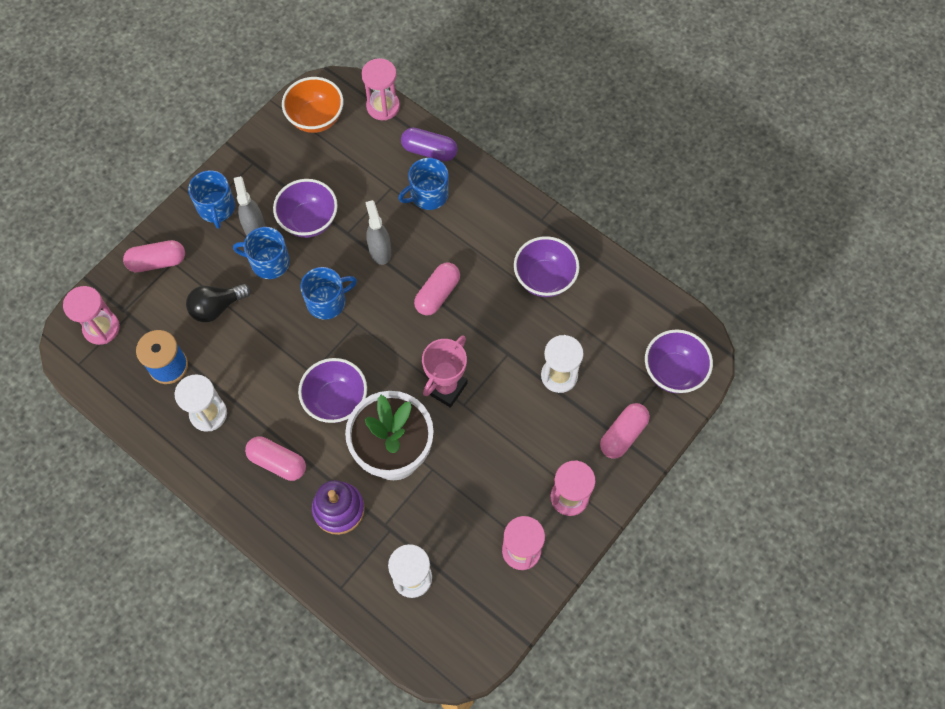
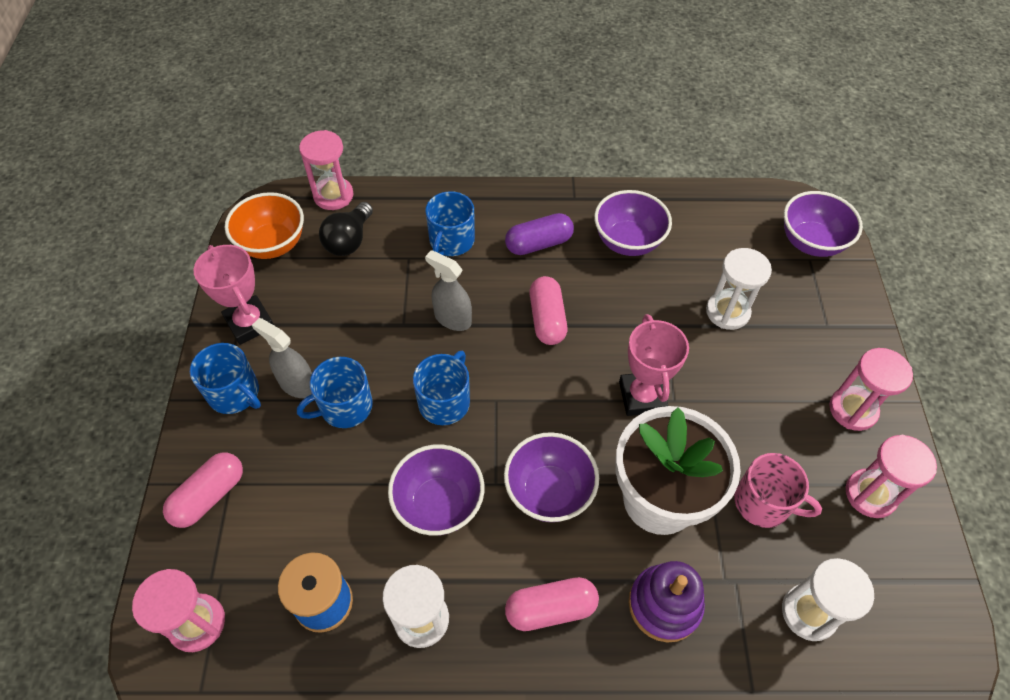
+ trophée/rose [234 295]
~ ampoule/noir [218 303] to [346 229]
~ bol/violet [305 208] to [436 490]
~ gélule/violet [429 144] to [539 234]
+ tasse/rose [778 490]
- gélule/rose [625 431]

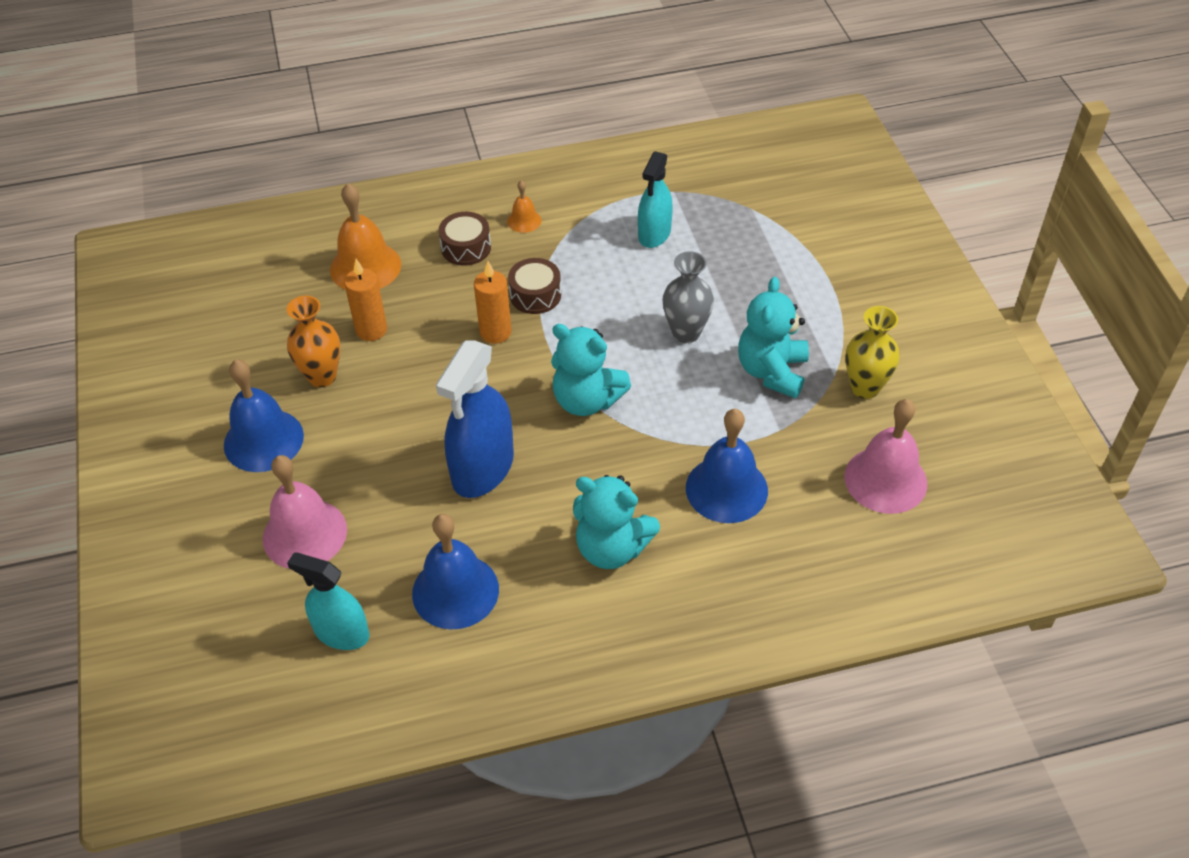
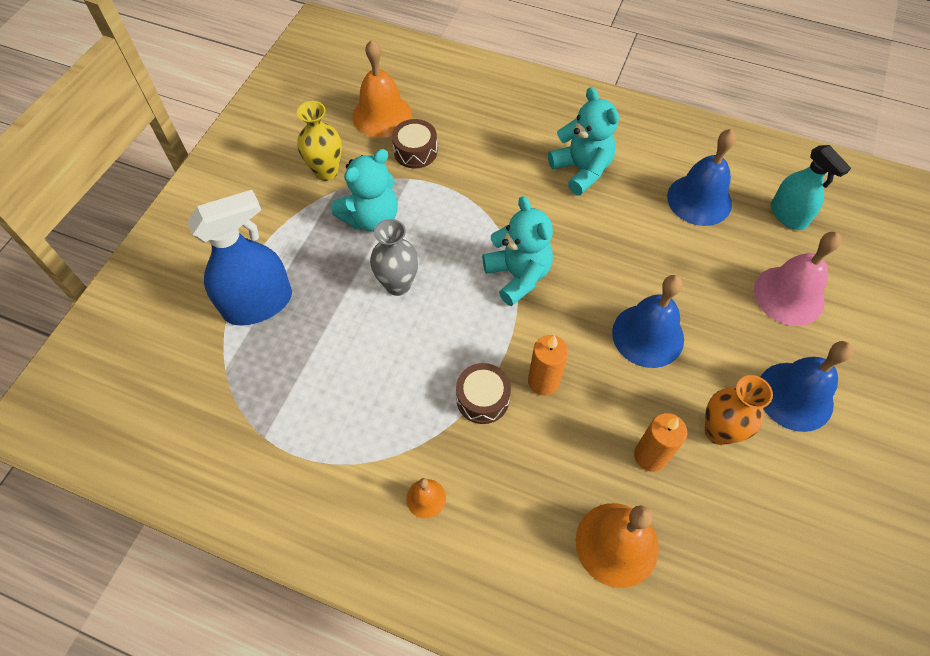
~ vaporisateur/bleu [475 419] to [239 258]
~ cloche/rose [885 456] to cloche/orange [382 89]
~ tambour/marron [464 239] to [414 144]
~ cloche/bleu [727 466] to [648 321]
- vaporisateur/turquoise [655 199]

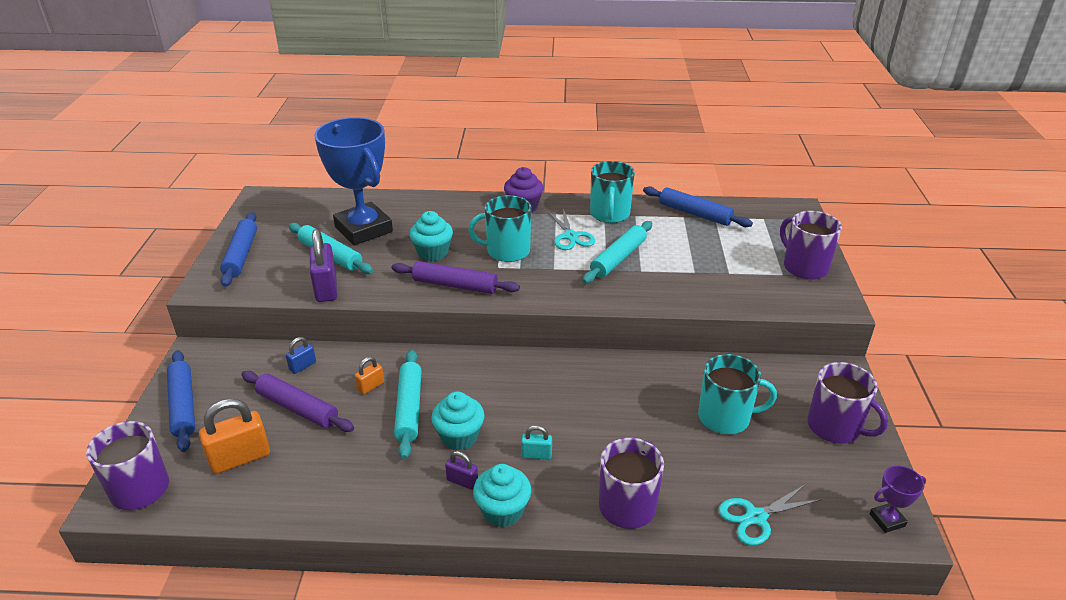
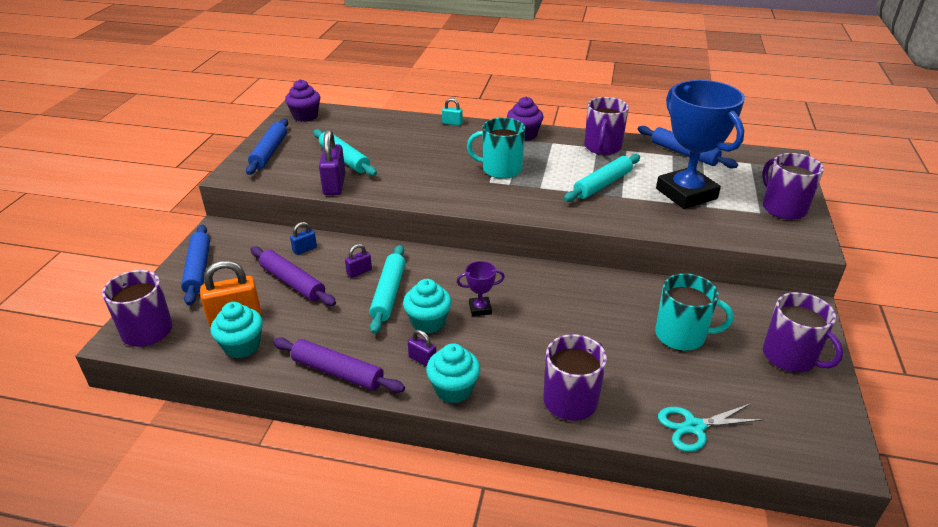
~ muffin/turquoise [431 236] to [236 330]
~ rouleau à pâtisserie/violet [456 277] to [339 365]
+ muffin/violet [302 100]
~ cadenas/orange [369 376] to cadenas/violet [358 261]
~ cadenas/turquoise [536 442] to [452 112]
~ trophée/violet [898 499] to [481 288]
~ tasse/turquoise [612 192] to tasse/violet [606 126]
~ trophée/bleu [353 181] to [700 144]
- ciseaux/turquoise [571 229]

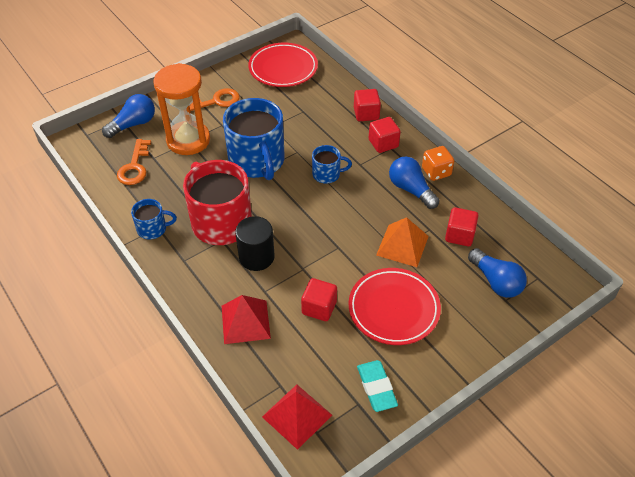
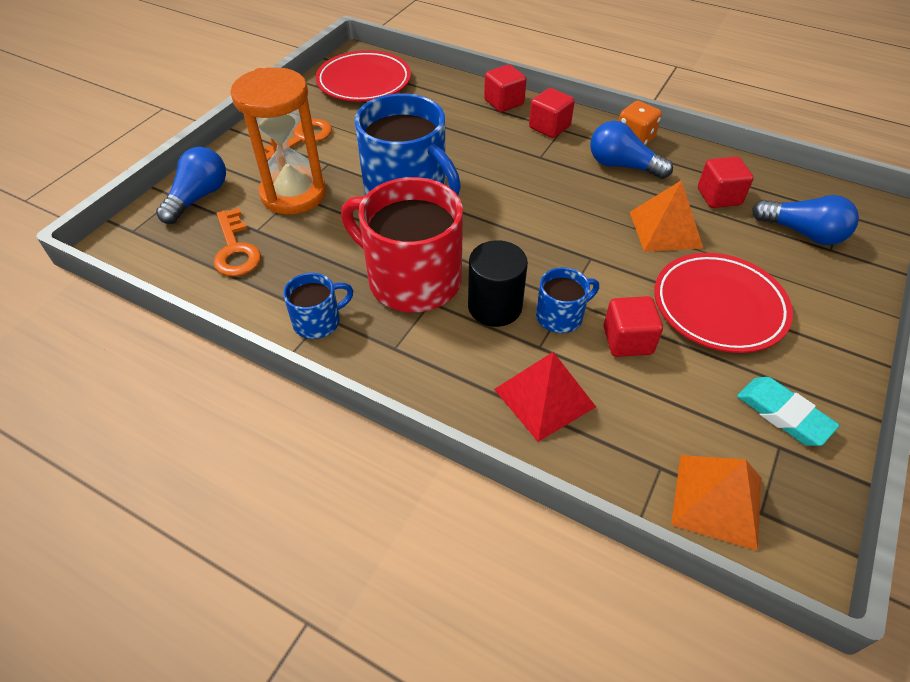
~ tasse/bleu [332 164] to [567 300]
~ pyramide/rouge [297 417] to pyramide/orange [716 503]

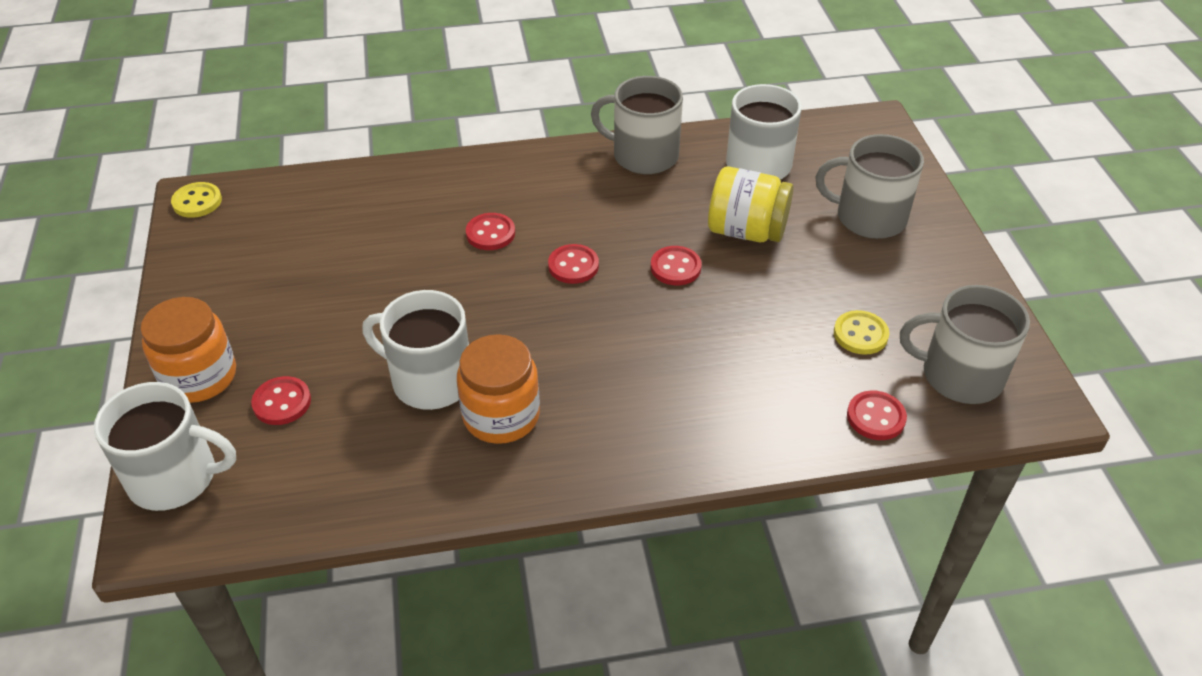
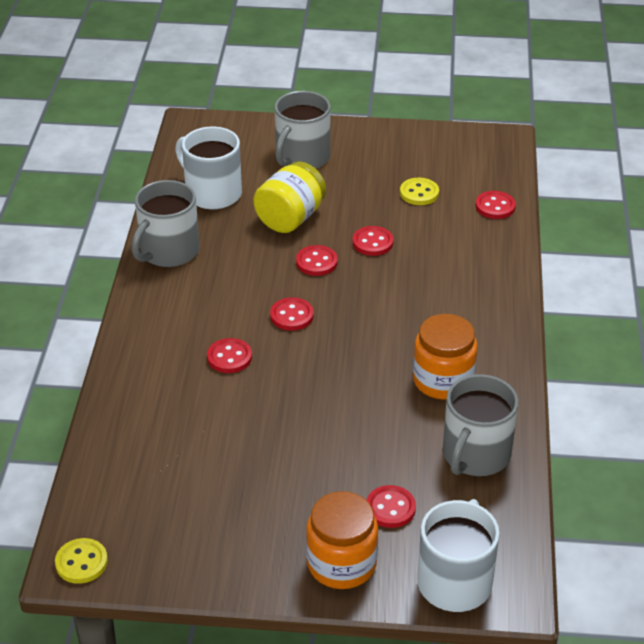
+ bouton/rouge [373 241]
~ tasse/gris [965 344] to [480 425]
- tasse/blanc [415 350]

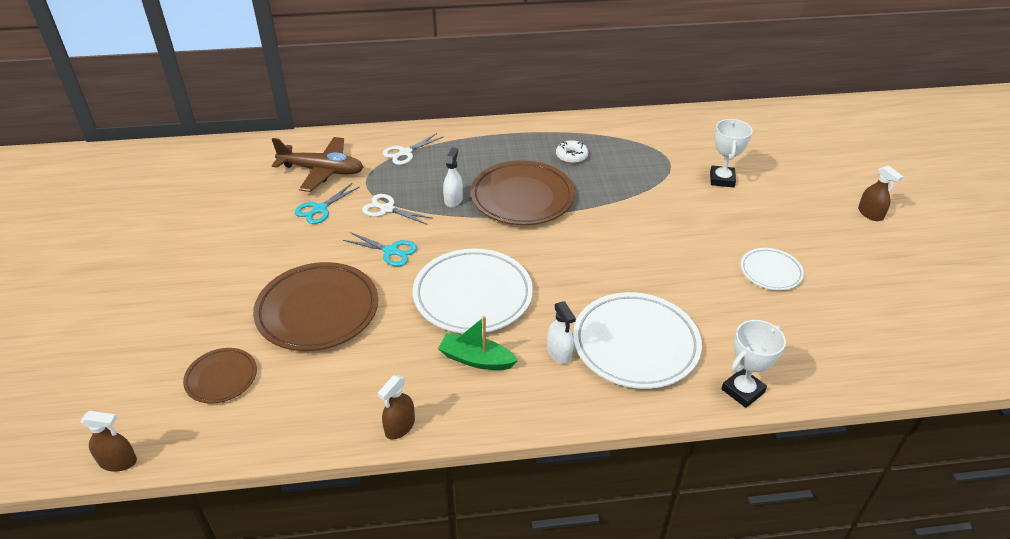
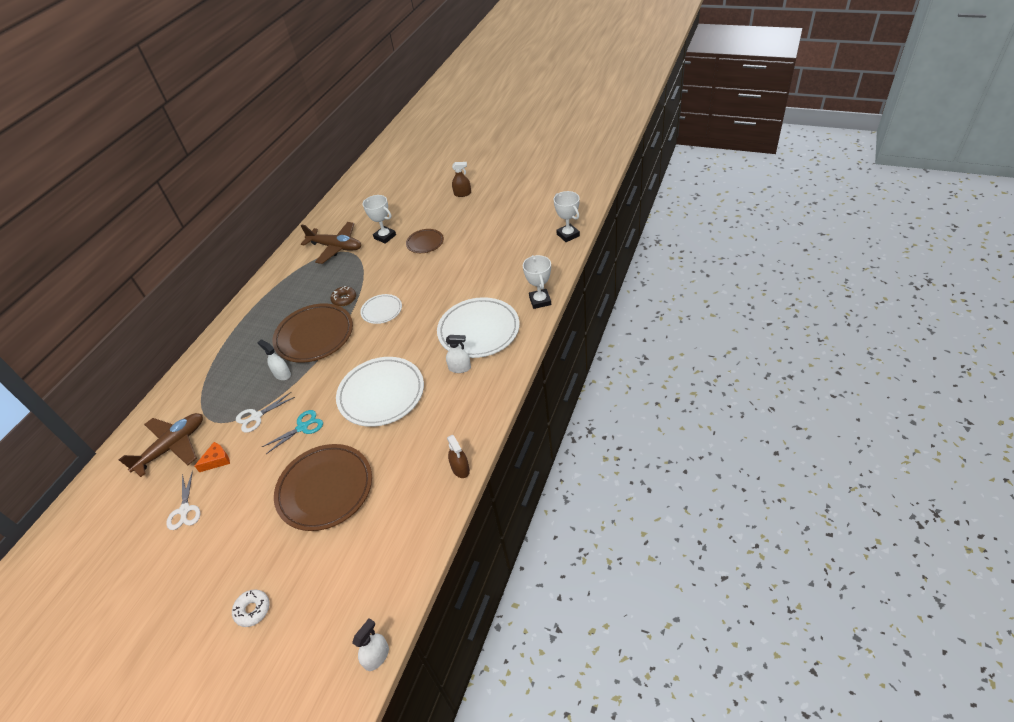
~ ciseaux/blanc [413 149] to [183 500]
~ ciseaux/turquoise [327 203] to fromage/orange [212 457]
~ beignet/blanc [572 152] to [251 608]
+ avion/marron [330 243]
+ beignet/marron [343 296]
~ vaporisateur/marron [108 441] to vaporisateur/blanc [370 644]
~ assiette/blanc [772 269] to [381 309]
~ assiette/marron [220 376] to [425 241]
+ trophée/blanc [567 216]
- bateau/vert [478 343]

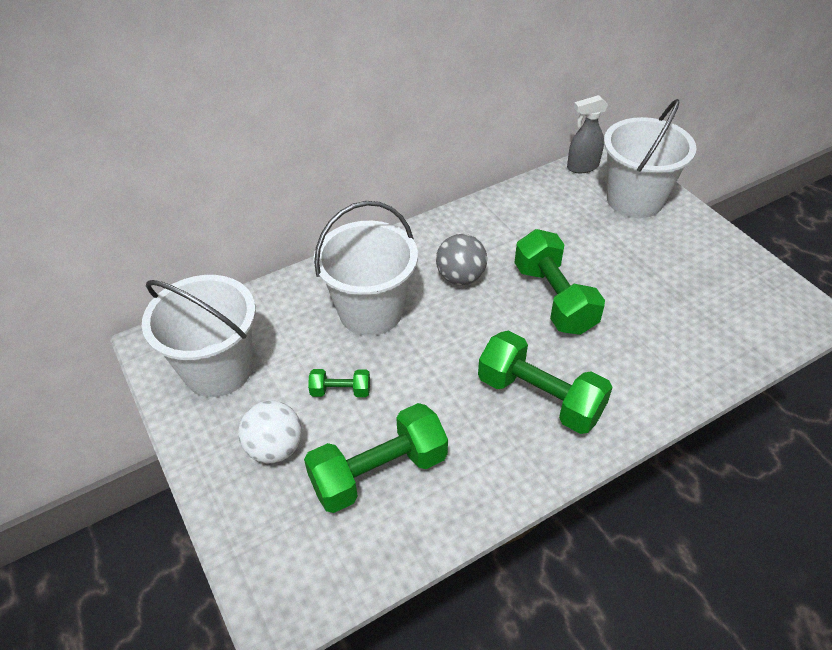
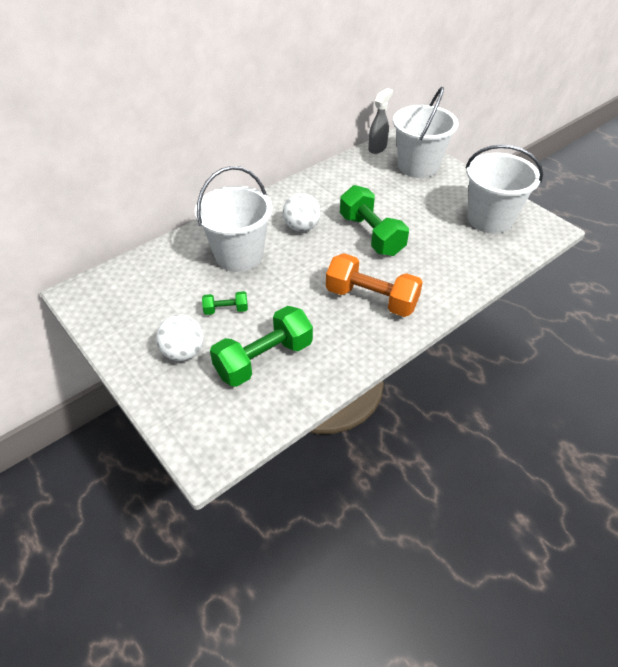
~ balle/gris [461 259] to balle/blanc [302 212]
~ haltère/vert [545 382] to haltère/orange [374 285]
~ vaporisateur/gris [587 134] = [380 121] 150 degrees clockwise
~ seau/blanc [199 336] to [504 189]

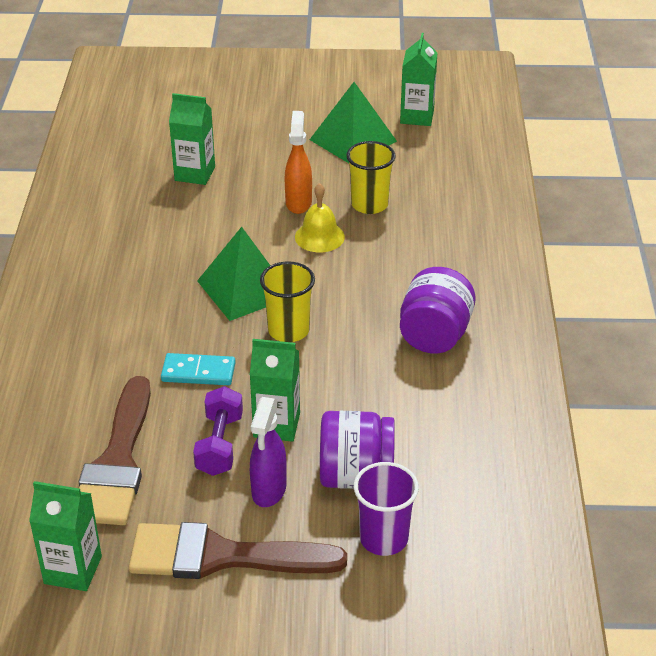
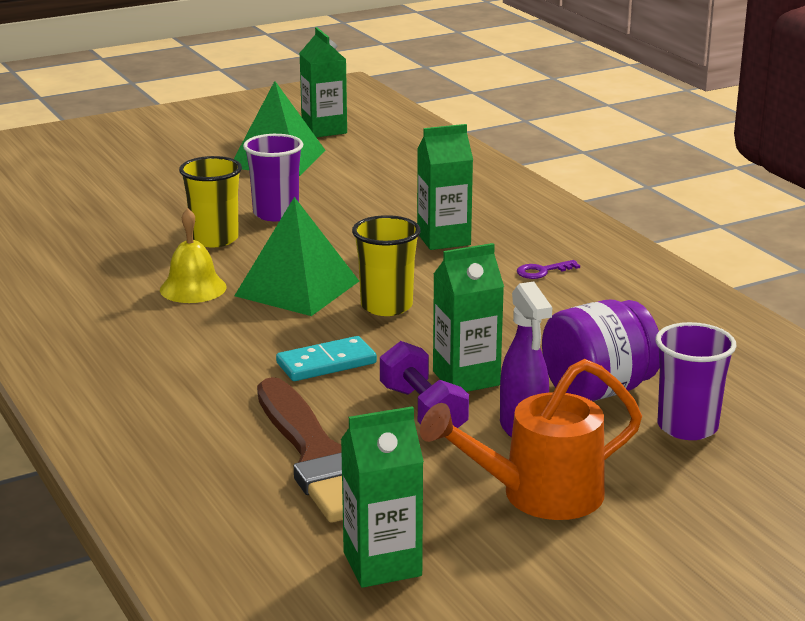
~ cloche/jaune [320 217] to [193 255]
~ gobelet/jaune [371 177] to [210 201]
~ vaporisateur/orange [298 162] to gobelet/violet [273 177]
~ brique de lait/vert [192 139] to [445 187]
~ pinceau/marron [238 550] to arrosoir/orange [531 439]
~ bocal/violet [438 310] to clé/violet [548 269]

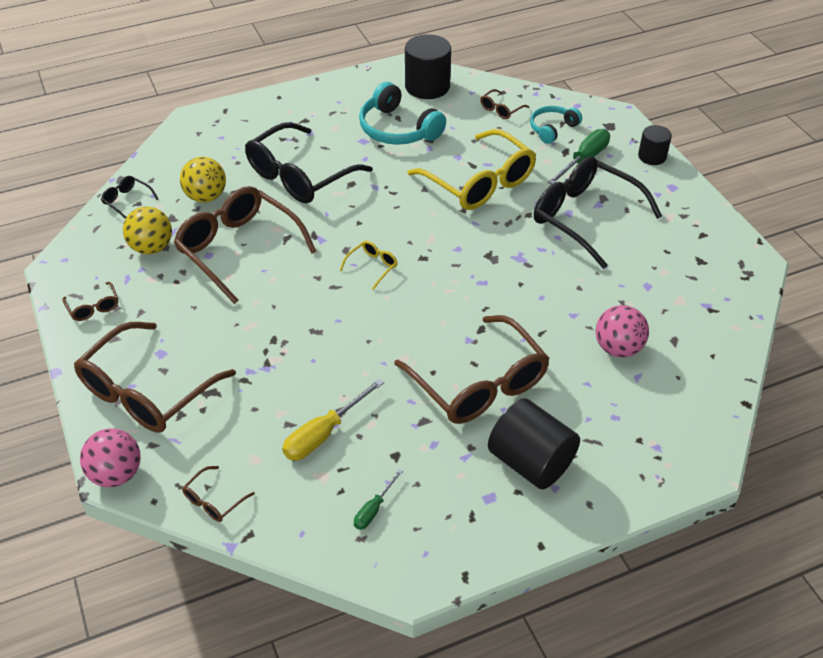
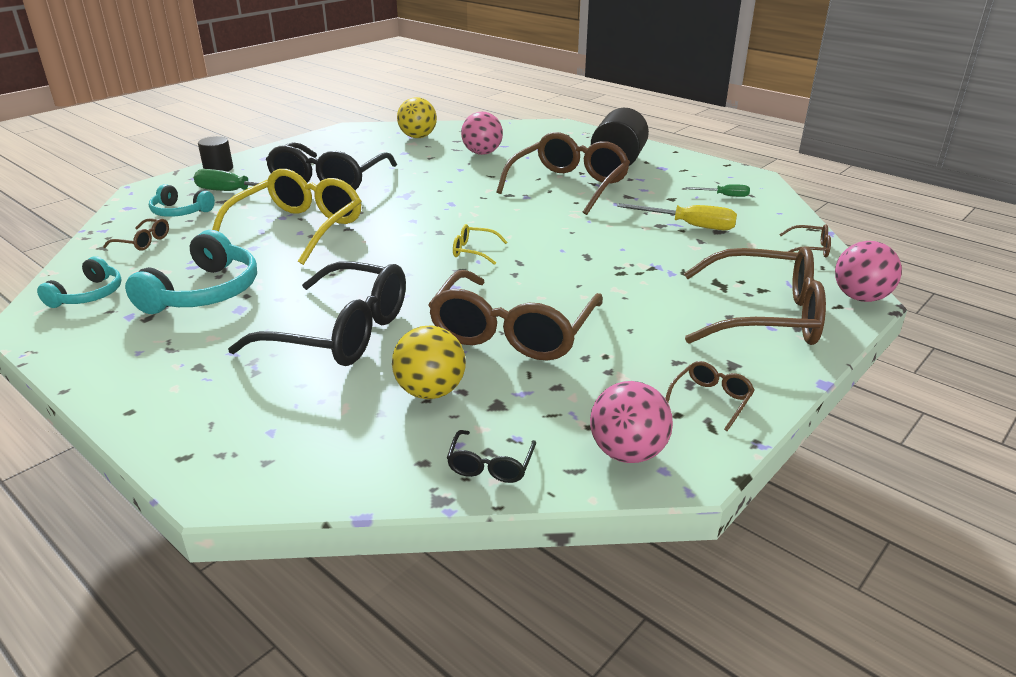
~ cylindre/noir [428 66] to casque audio/turquoise [79 282]
~ balle/jaune [147 230] to [417 117]
+ balle/rose [631 422]

